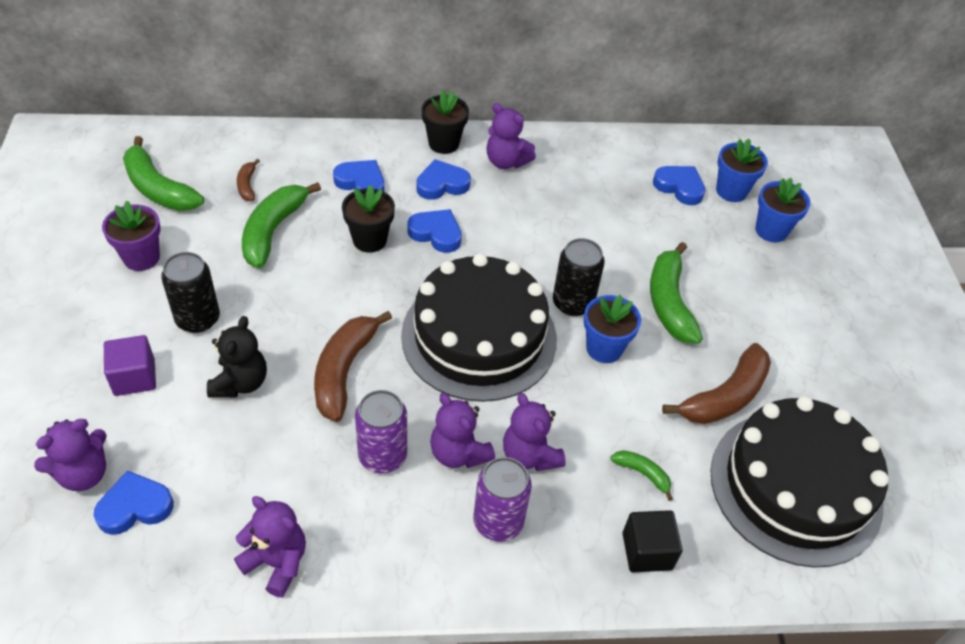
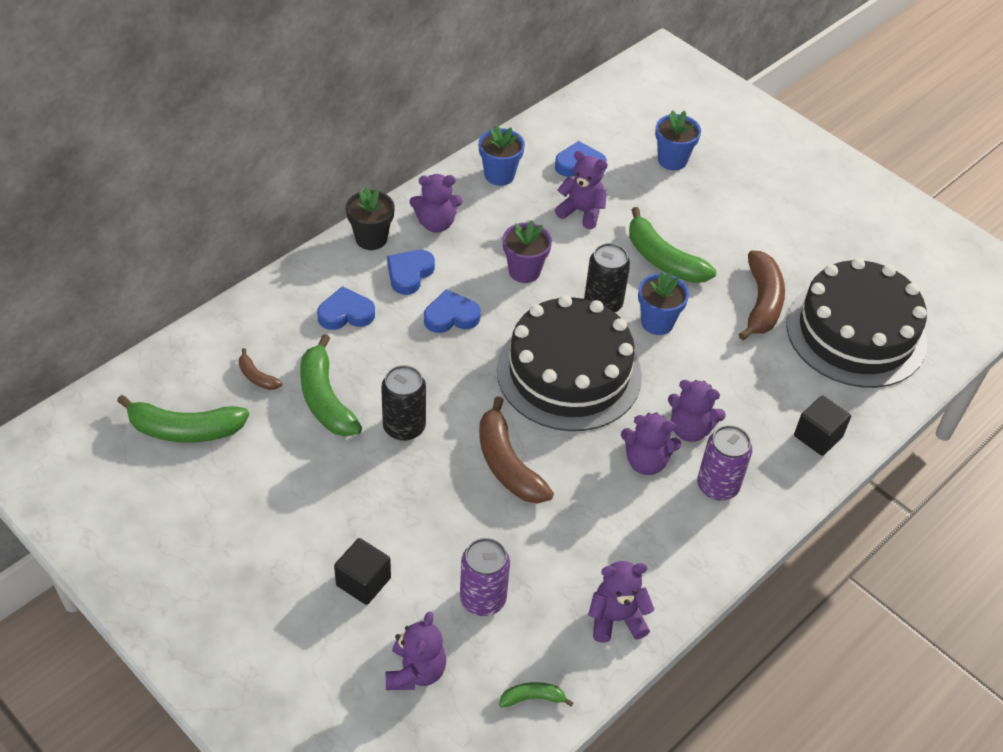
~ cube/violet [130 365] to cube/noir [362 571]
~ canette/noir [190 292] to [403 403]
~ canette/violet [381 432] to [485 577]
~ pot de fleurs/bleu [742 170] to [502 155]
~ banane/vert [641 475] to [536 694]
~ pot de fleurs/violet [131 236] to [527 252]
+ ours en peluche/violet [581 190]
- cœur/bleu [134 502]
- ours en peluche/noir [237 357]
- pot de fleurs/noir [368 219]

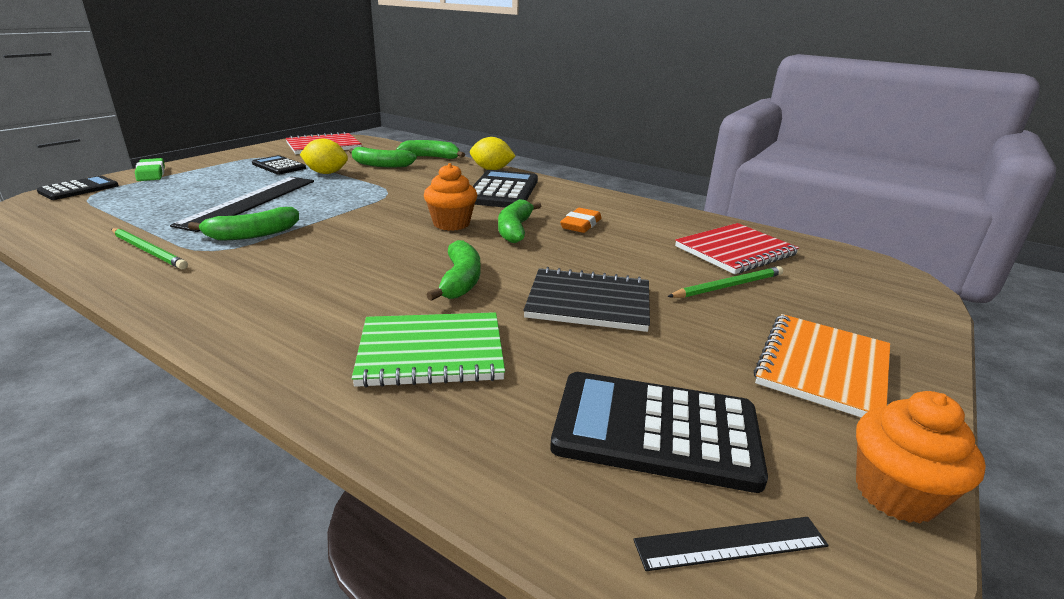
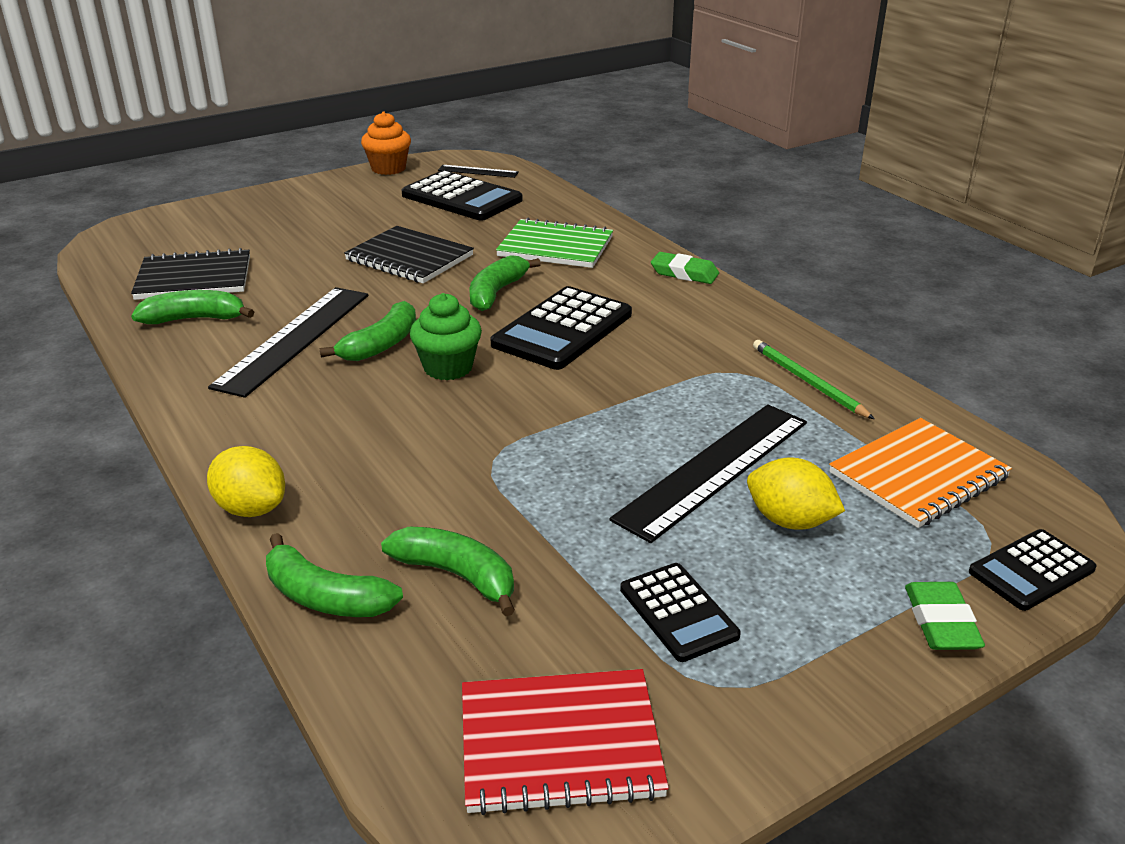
~ carnet/rouge [737 248] to carnet/noir [190 274]
~ banane/vert [243 223] to [192 307]
~ gomme/orange [580 220] to règle/noir [288 342]
~ muffin/orange [451 197] to muffin/vert [446 336]
~ calculatrice/noir [505 189] to [561 328]
+ gomme/vert [685 268]
~ citron/jaune [324 156] to [796 493]
~ carnet/orange [822 366] to [920 473]
- crayon/vert [725 282]

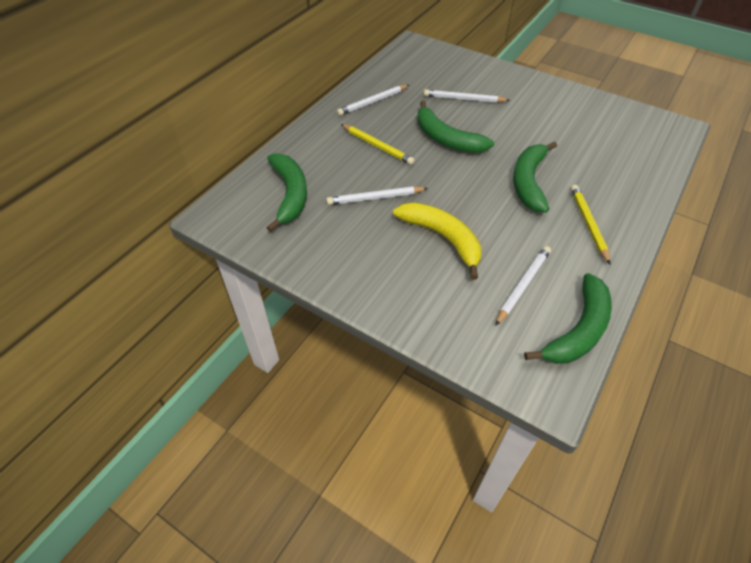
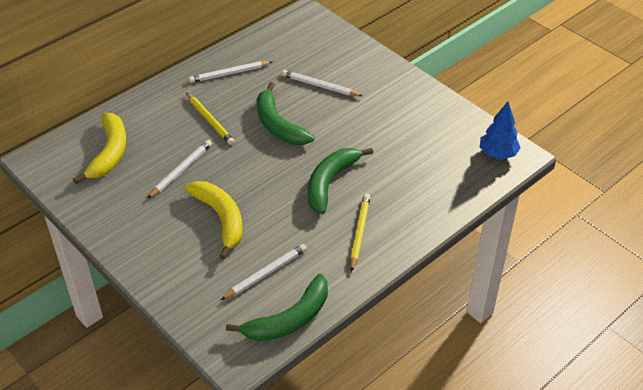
~ banane/vert [287 192] to banane/jaune [99 148]
~ crayon/blanc [377 195] = [179 169] 120 degrees clockwise
+ arbre/bleu [500 130]

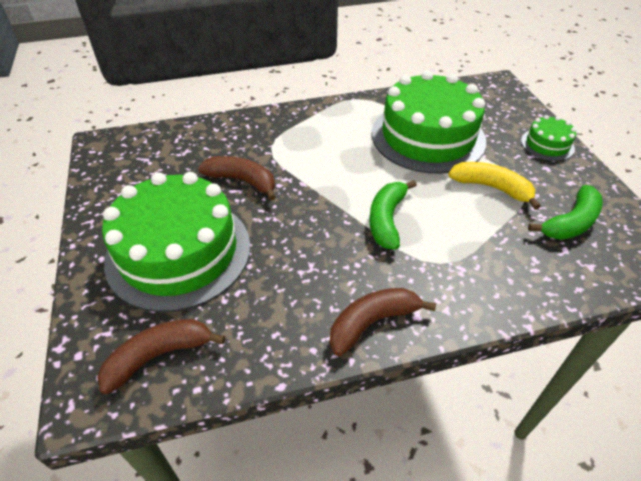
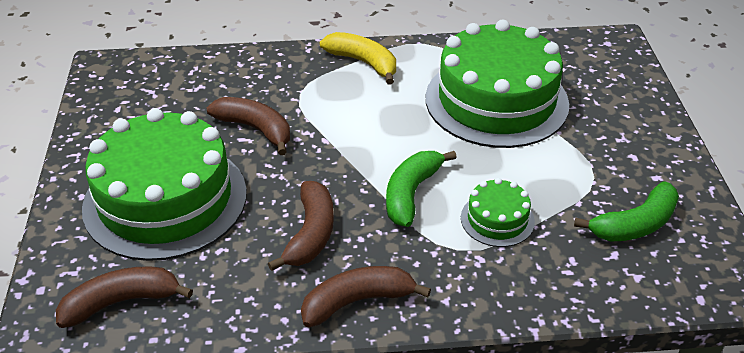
+ banane/marron [301 226]
~ banane/jaune [494 186] to [358 58]
~ gâteau/vert [549 138] to [498 212]

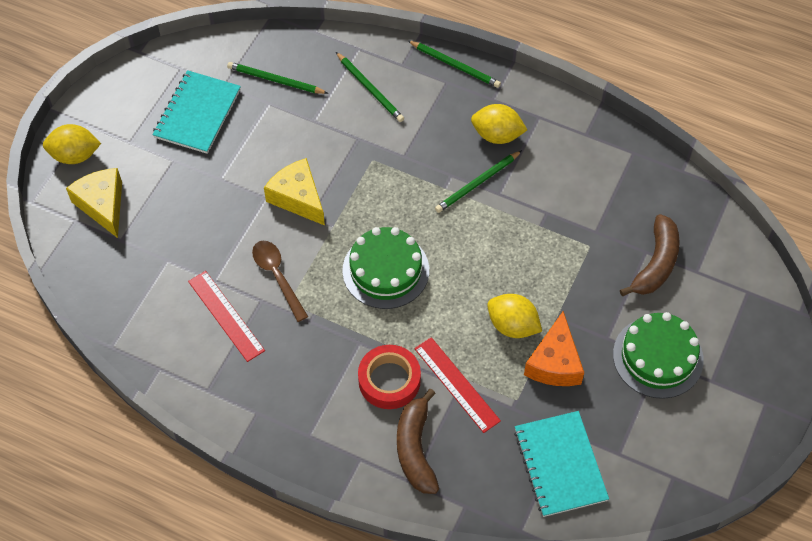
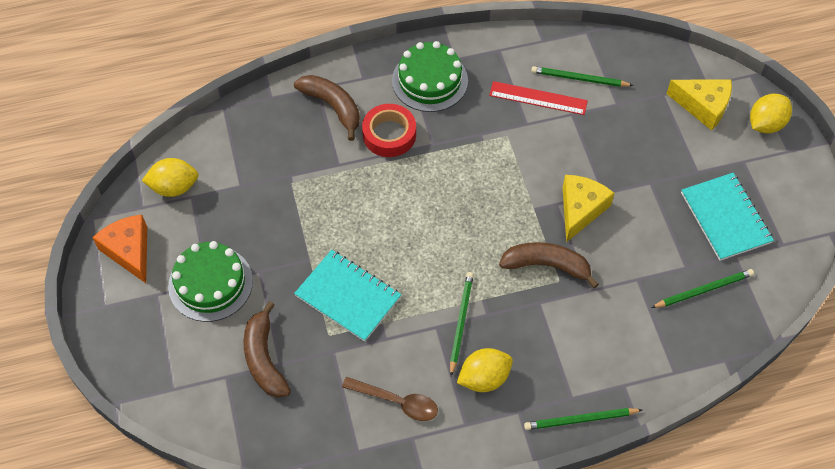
~ fromage/orange [554 348] to [119 249]
~ citron/jaune [514 316] to [170 177]
~ carnet/turquoise [561 464] to [347 296]
~ cuillère/marron [280 281] to [390 399]
~ gâteau/vert [385 268] to [430 76]
+ banane/marron [549 265]
~ crayon/vert [370 87] to [582 76]
~ fromage/jaune [294 192] = [588 208] 75 degrees counterclockwise
- règle/rouge [457 385]

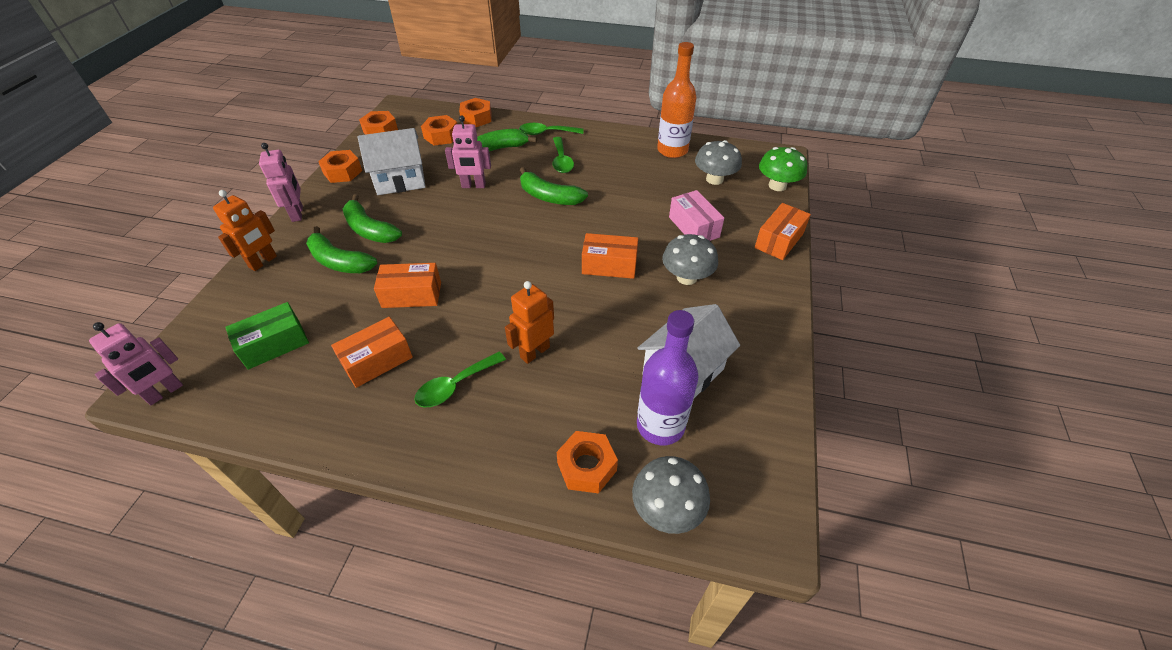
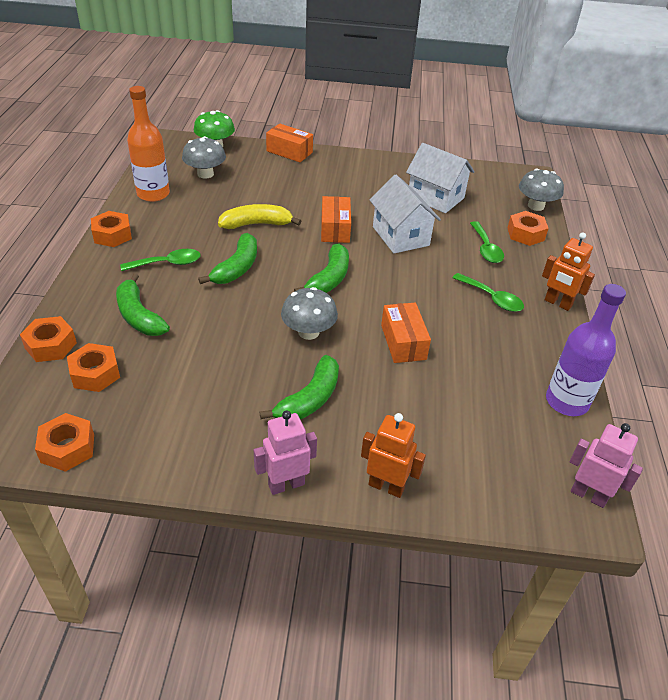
~ écrou/orange [340 166] to [111 229]
+ banane/jaune [259 216]
~ champignon/gris [690 259] to [309 313]
~ banane/vert [341 249] to [321 268]
~ maison/blanc [391 161] to [405 214]
~ cuillère/vert [551 129] to [487 242]
~ robot/orange [529 322] to [568 271]
~ bouteille/violet [668 377] to [586 350]
- boîte/vert [267 336]
- boîte/orange [372 352]
- robot/rose [468 151]
- boîte/rose [696 215]

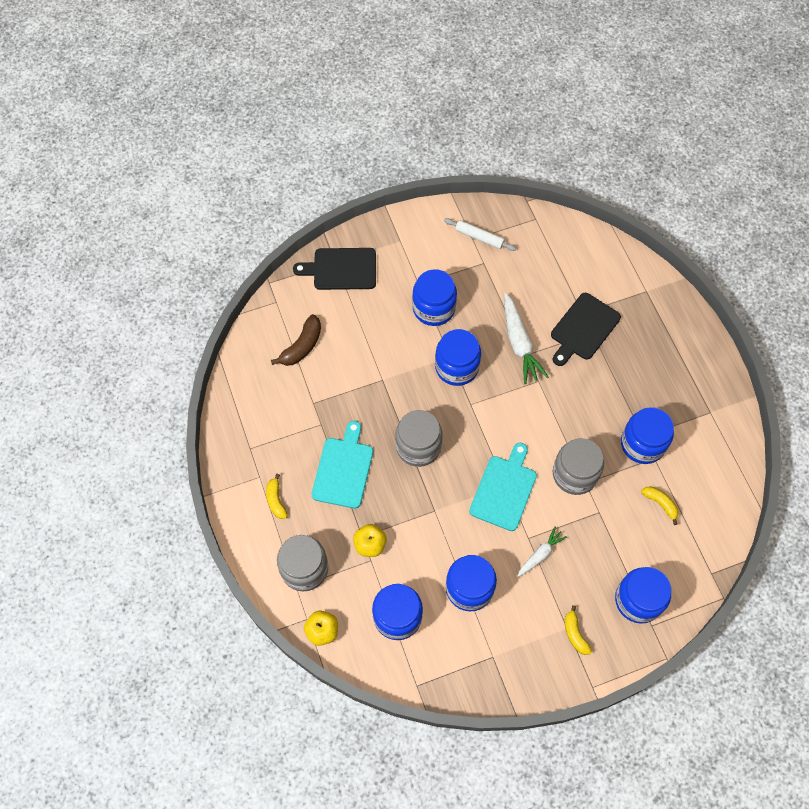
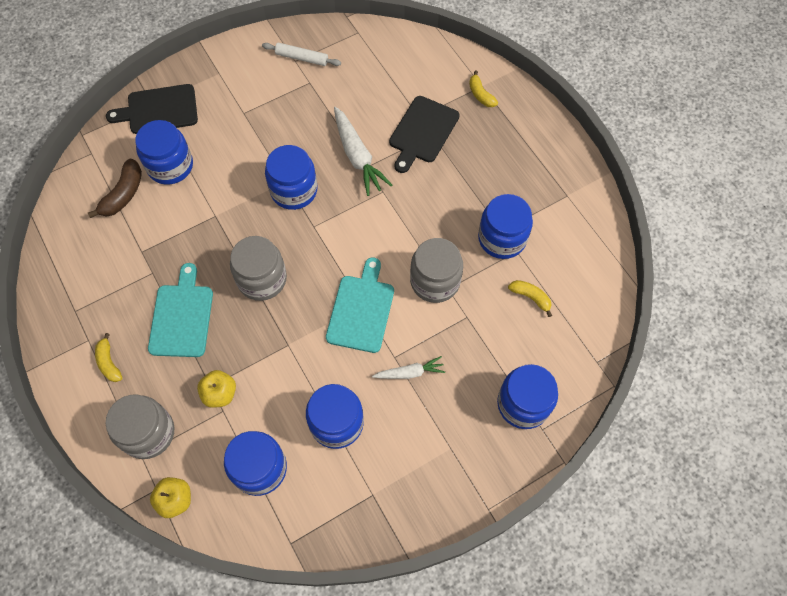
~ bocal/bleu [434 297] to [164 152]
~ carotte/blanc [542 551] = [408 367] 45 degrees clockwise
~ banane/jaune [578 630] to [483 88]

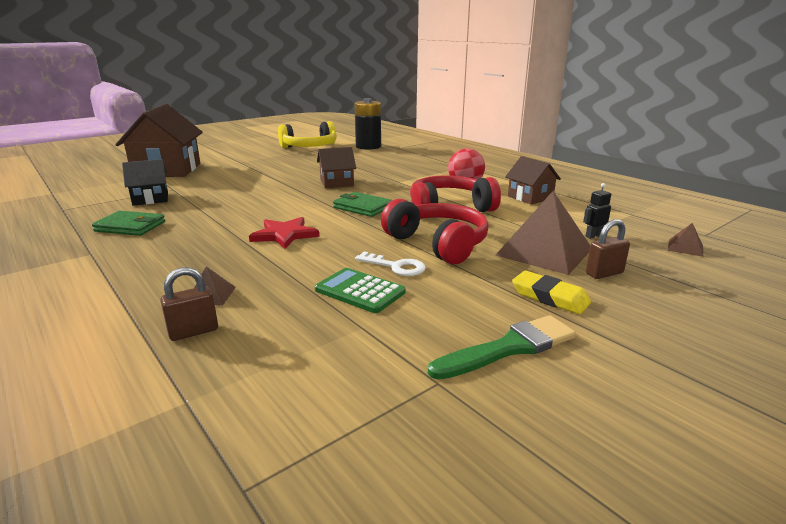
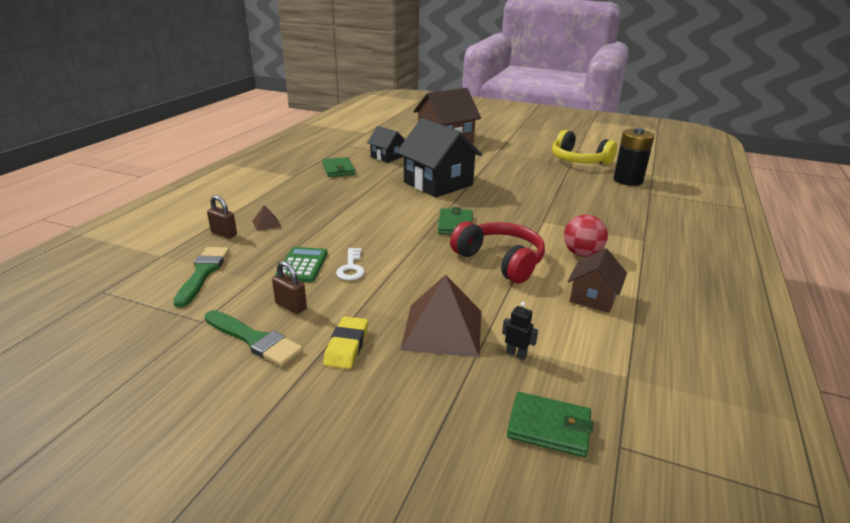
+ pinceau/vert [201 277]
~ cadenas/marron [608 249] to [289 287]
+ maison/noir [439 157]
~ pyramide/marron [685 240] to portefeuille/vert [550 424]
- étoile/rouge [284 233]
- maison/marron [336 167]
- casque audio/rouge [435 231]

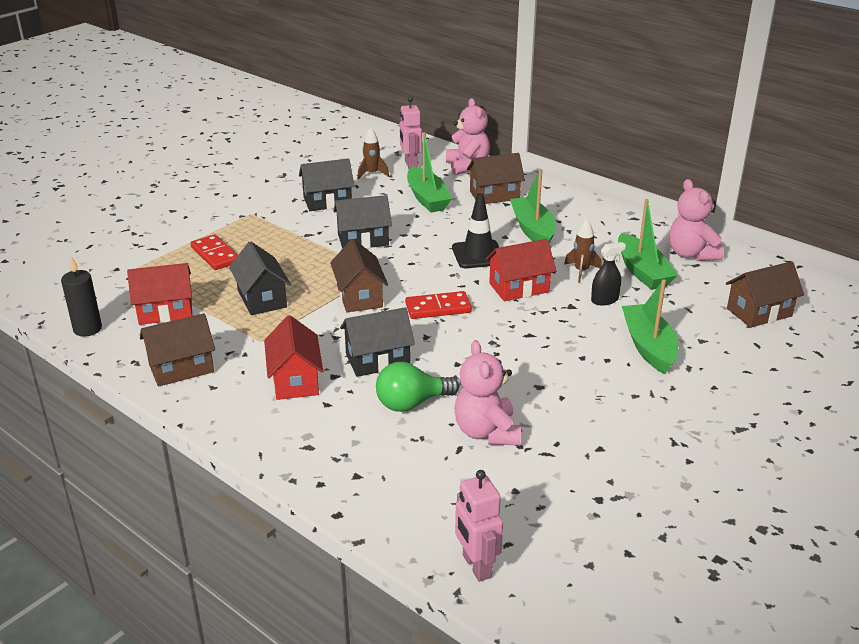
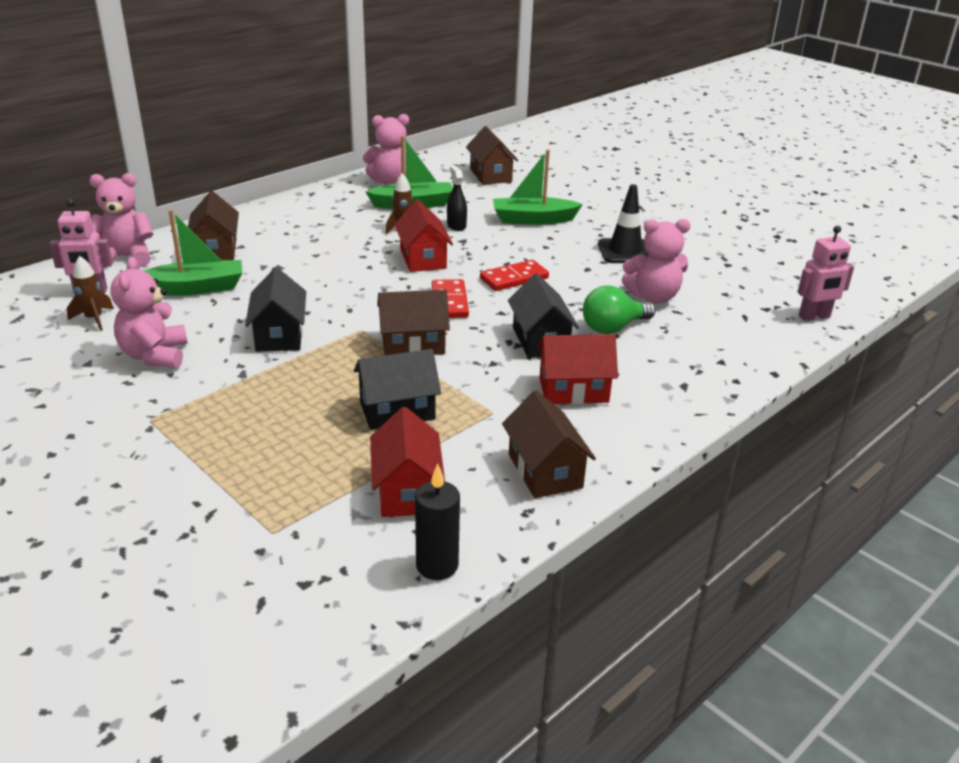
~ maison/noir [327 184] to ours en peluche/rose [148 312]
~ domino/rouge [214 252] to [514 275]
~ ampoule/vert [417 387] = [619 309] 75 degrees clockwise
~ cône de chantier/noir [476 231] to [623 223]
- bateau/vert [533 206]

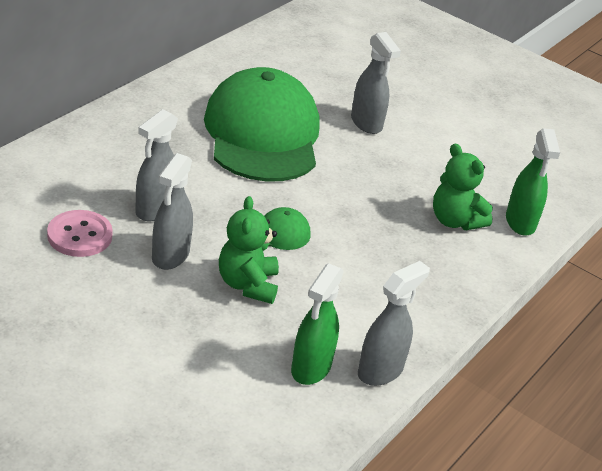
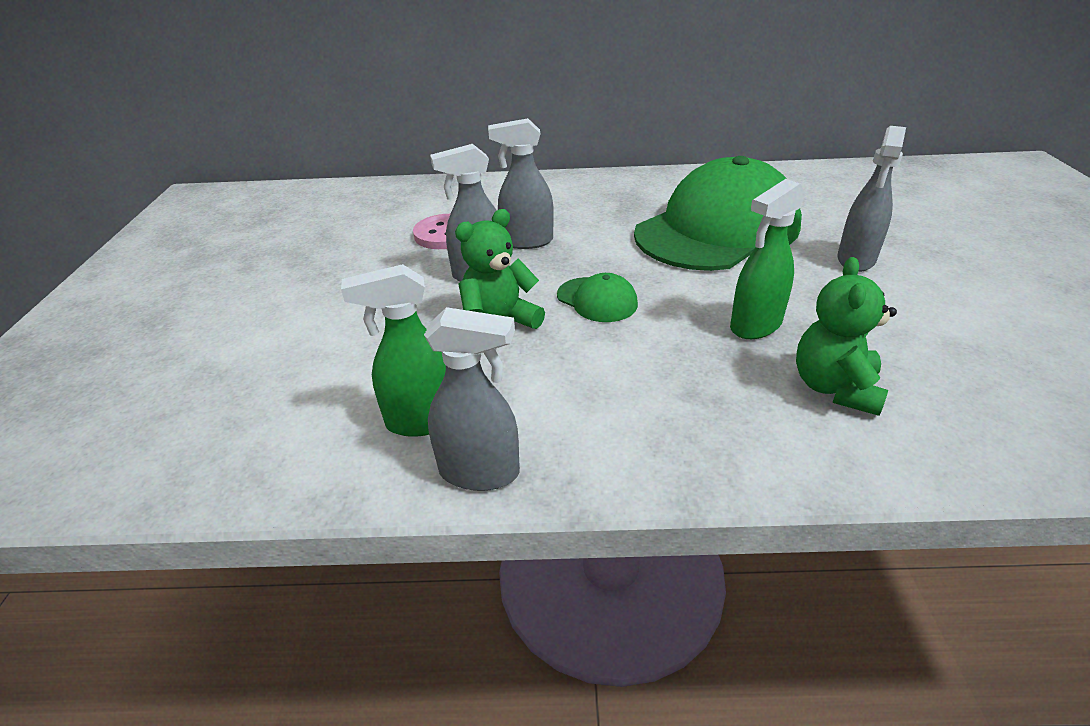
~ vaporisateur/vert [533 182] to [768 259]

